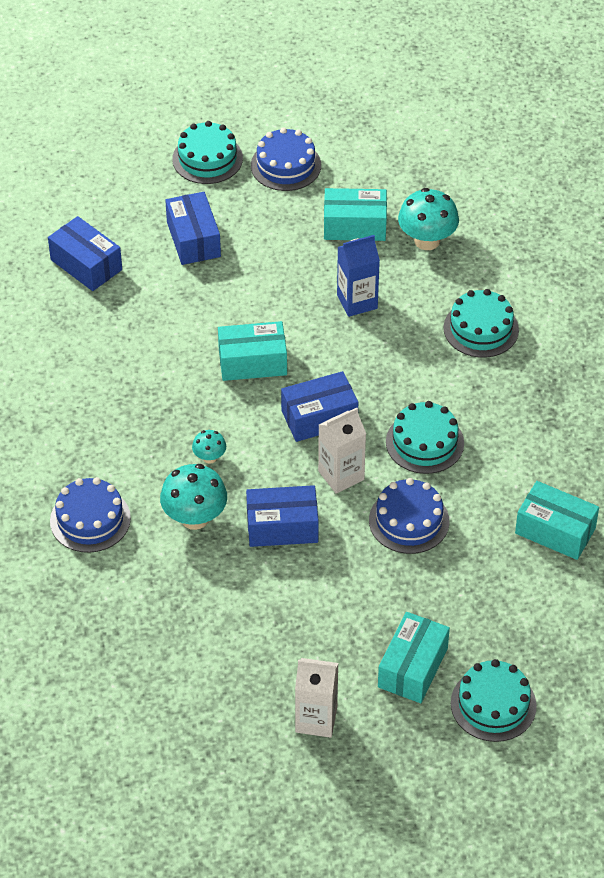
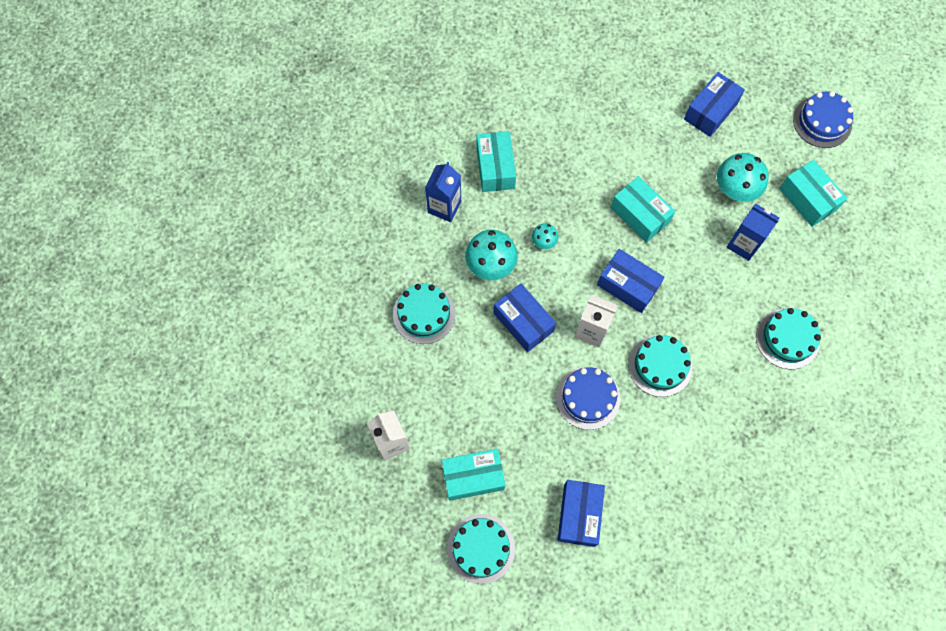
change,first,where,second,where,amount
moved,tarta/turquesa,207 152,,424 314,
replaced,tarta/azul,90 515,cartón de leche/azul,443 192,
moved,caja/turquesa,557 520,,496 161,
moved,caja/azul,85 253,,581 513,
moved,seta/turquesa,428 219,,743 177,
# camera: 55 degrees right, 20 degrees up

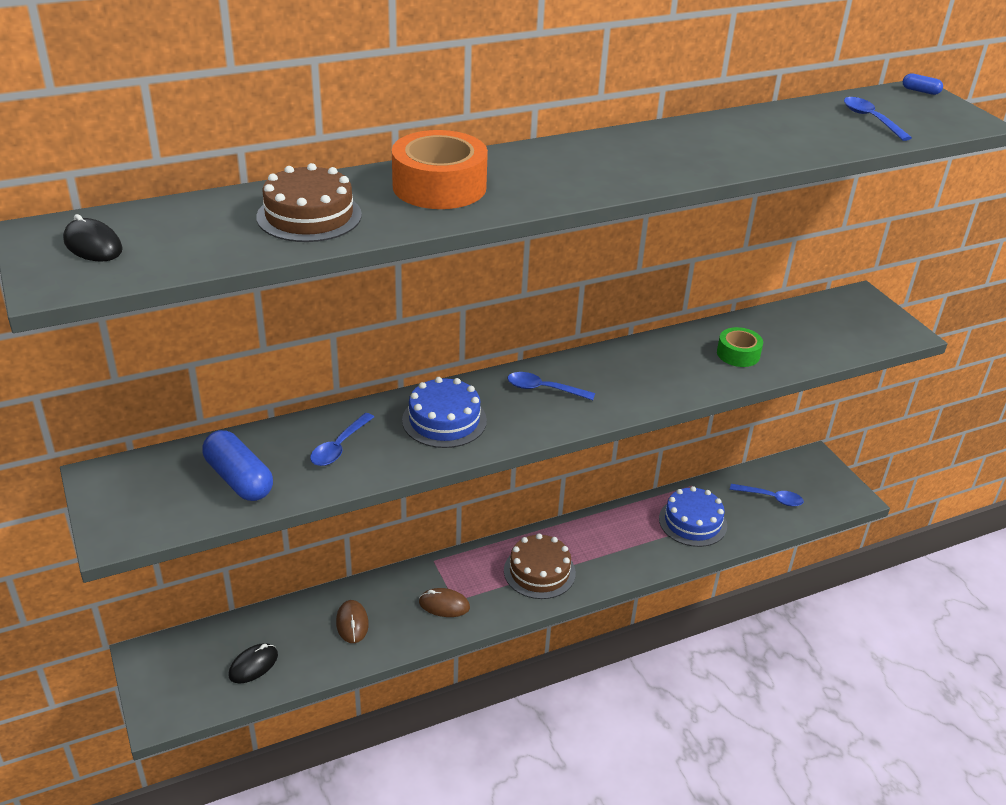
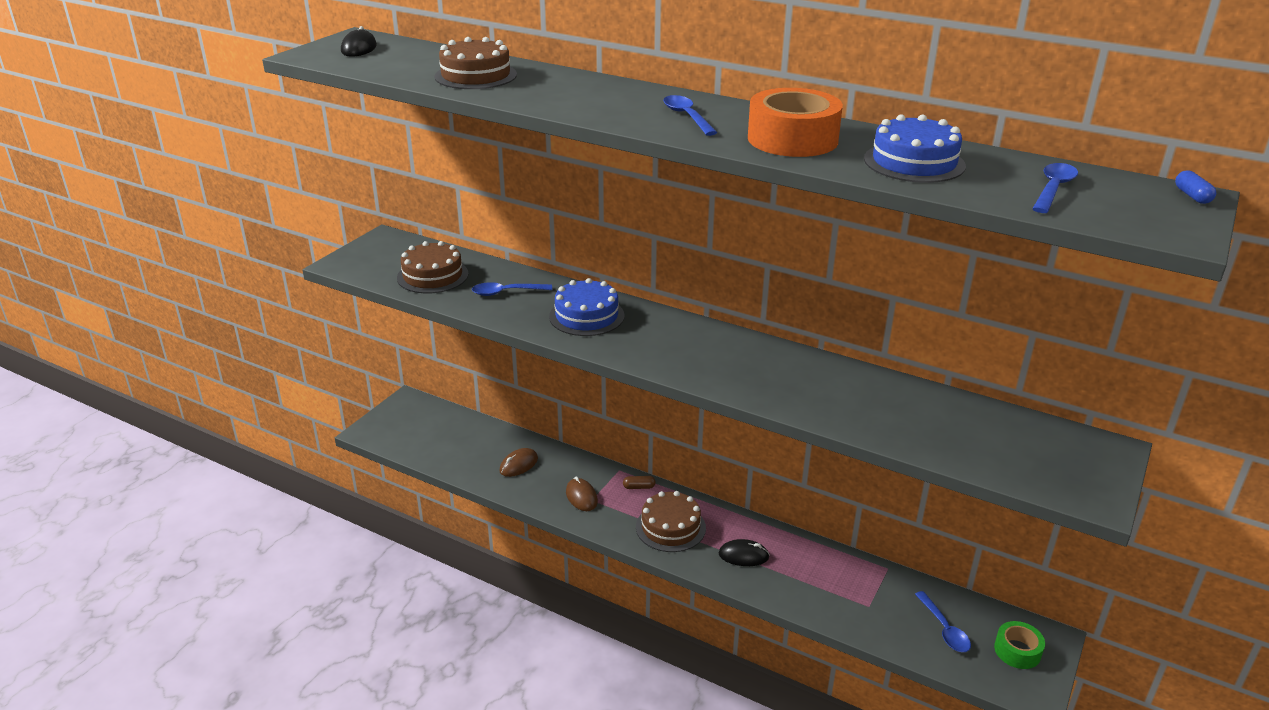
change,first,where,second,where,amount
replaced,cápsula/azul,237 465,tarta/marrón,432 267,
added,,,cápsula/marrón,639 482,
moved,cuchara/azul,551 386,,690 115,
moved,ratón/negro,253 663,,744 552,
moved,cinta adhesiva/naranja,440 169,,795 122,
moved,tarta/azul,693 516,,915 148,
moved,cinta adhesiva/verde,740 347,,1019 645,
# camera: 55 degrees right, 5 degrees down

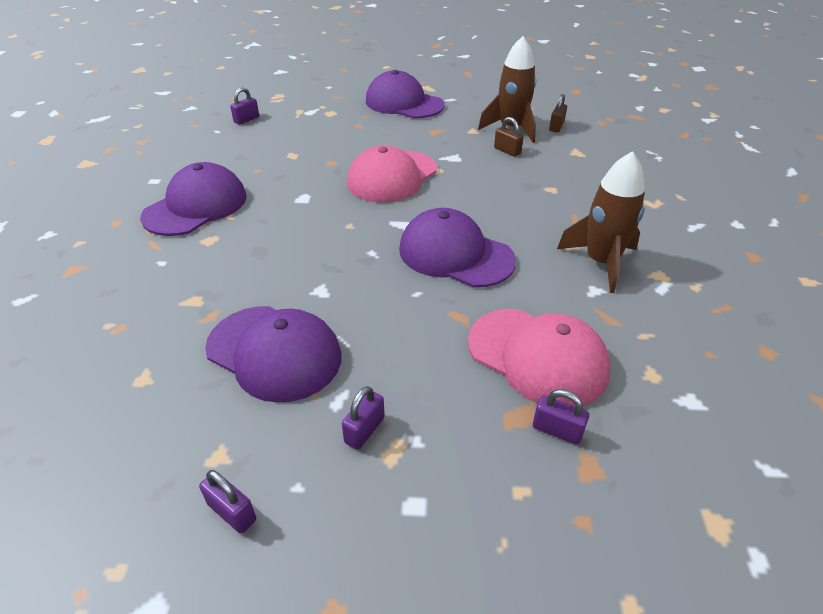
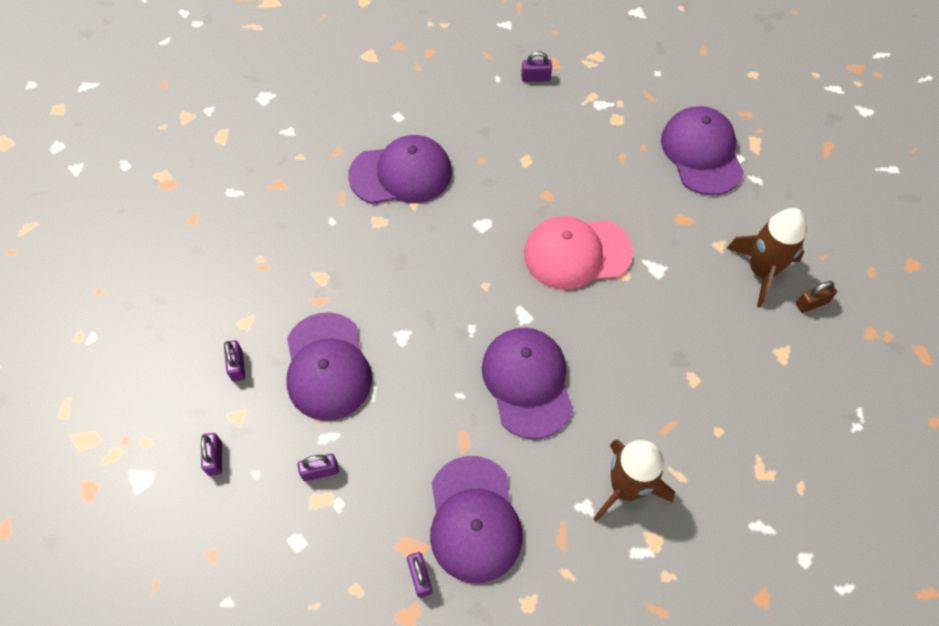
change,first,where,second,where,amount
added,,,candado/morado,234 361,
recoloured,gorra/rosa,539 357,gorra/morado,476 519,
removed,candado/marrón,509 137,,,
# camera: 45 degrees right, 20 degrees up

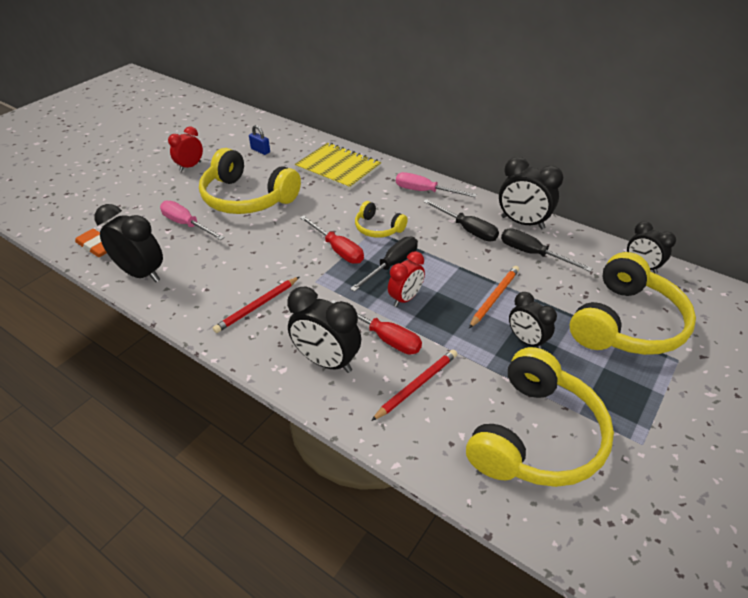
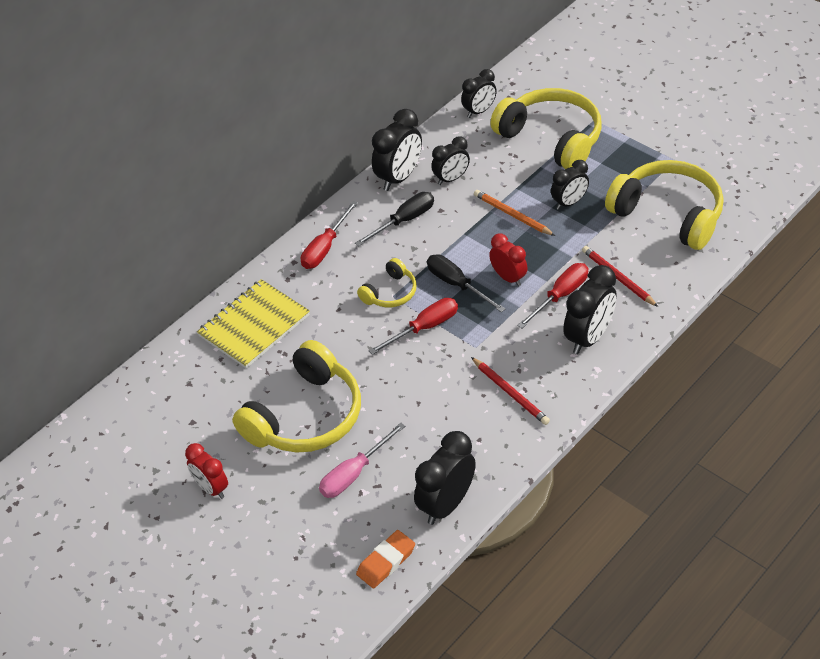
change,first,where,second,where,amount
recoloured,destornillador/rosa,436 185,destornillador/rojo,329 235,
replaced,destornillador/negro,547 250,despertador/negro,450 160,
removed,candado/azul,259 140,,,
# camera: 80 degrees left, 5 degrees up

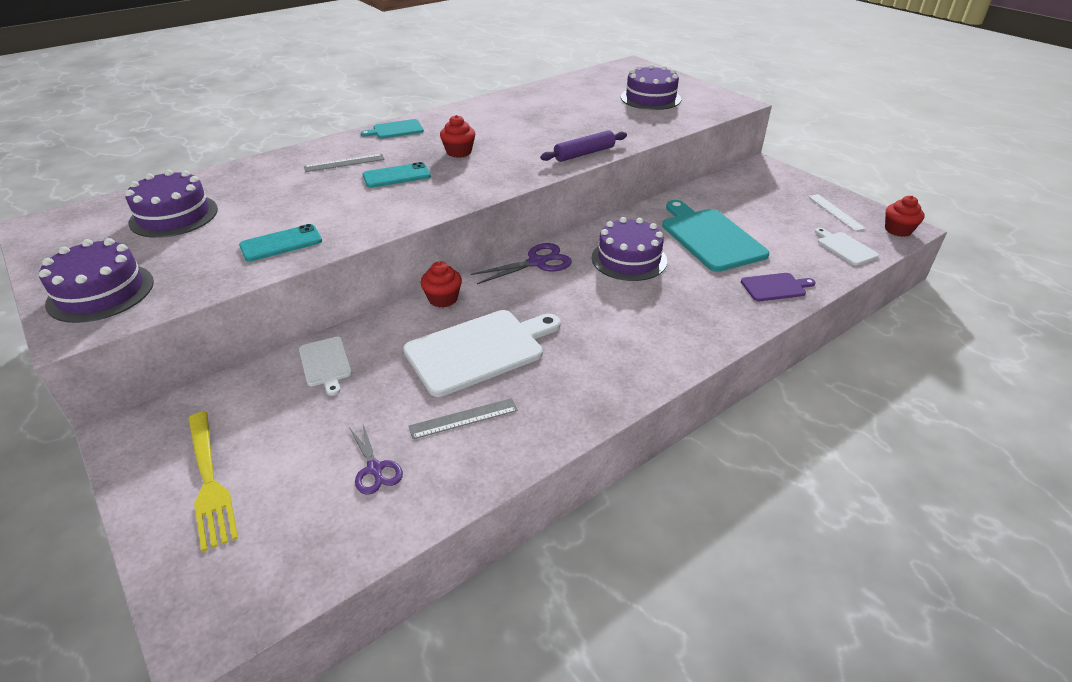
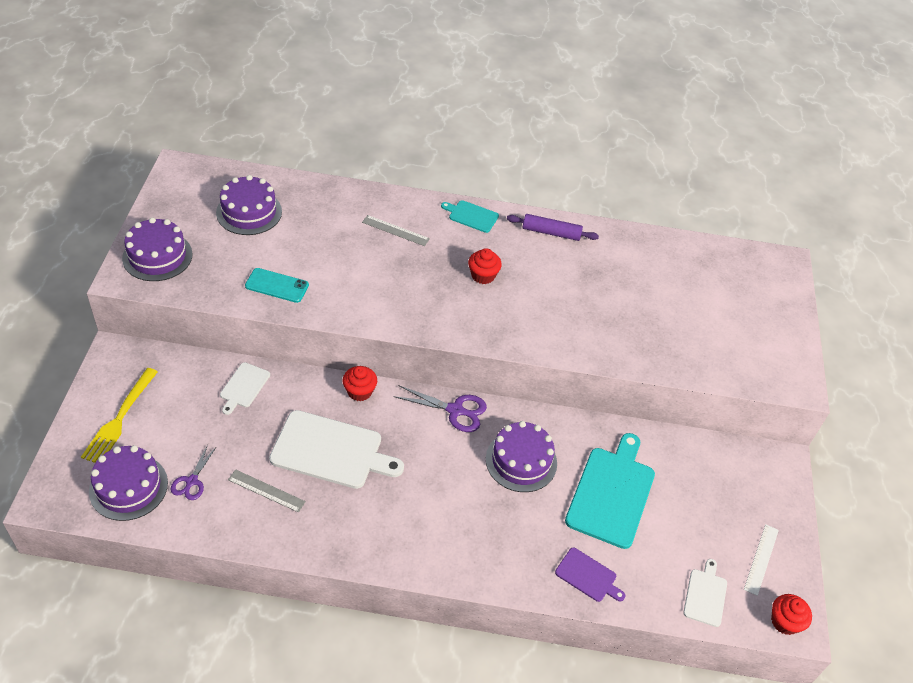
change,first,where,second,where,amount
moved,tarta/morado,651 87,,128 483,
moved,rodillo/morado,583 146,,553 227,
removed,móvil/turquesa,396 175,,,
# camera: 40 degrees right, 10 degrees up

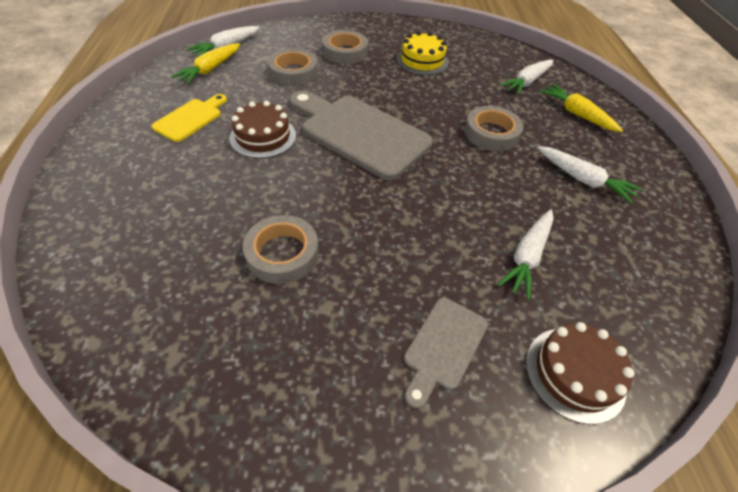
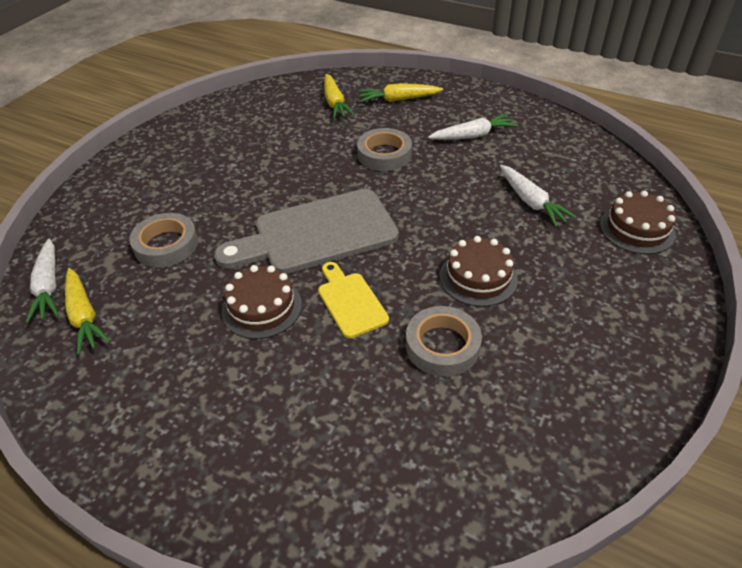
change,first,where,second,where,amount
moved,tabla de cortar/amarillo,189 118,,353 300,
recoloured,zanahoria/blanco,527 77,zanahoria/amarillo,339 96,
added,,,tarta/marrón,479 271,
removed,cinta adhesiva/gris,345 47,,,
removed,tarta/amarillo,422 53,,,
removed,tabla de cortar/gris,446 353,,,
# camera: 55 degrees left, 5 degrees down

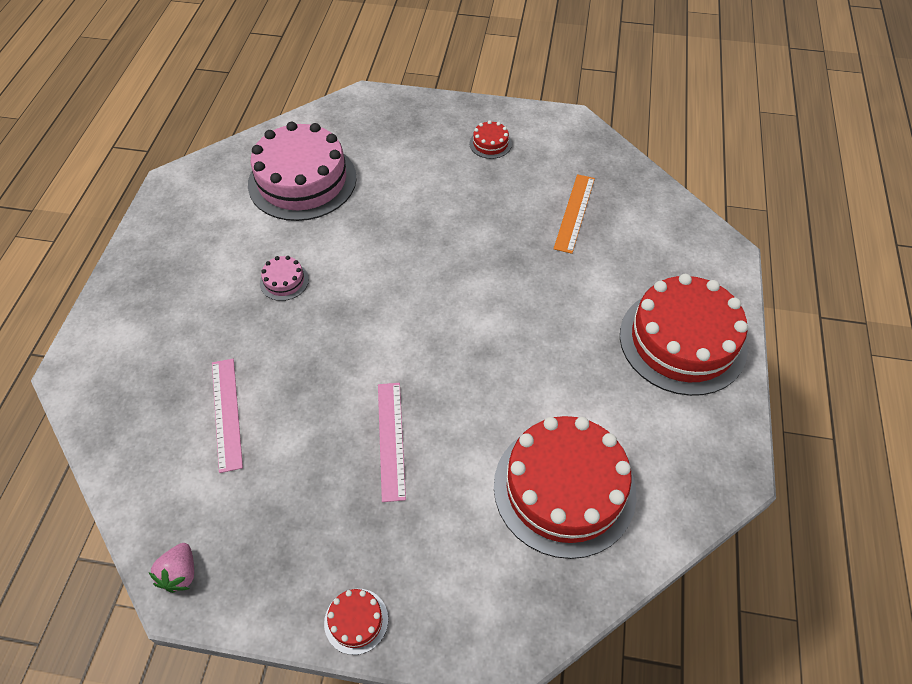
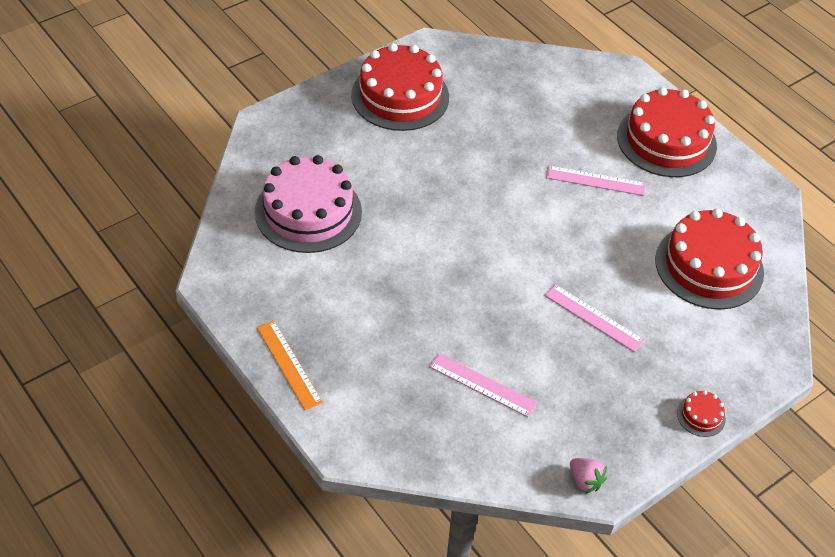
change,first,where,second,where,amount
moved,regla/naranja,574 214,,290 365,
resized,tarta/rojo,490 139,,400 87,x2.45
added,,,regla/rosa,596 181,
removed,tarta/rosa,284 278,,,
# camera: 50 degrees left, 5 degrees down

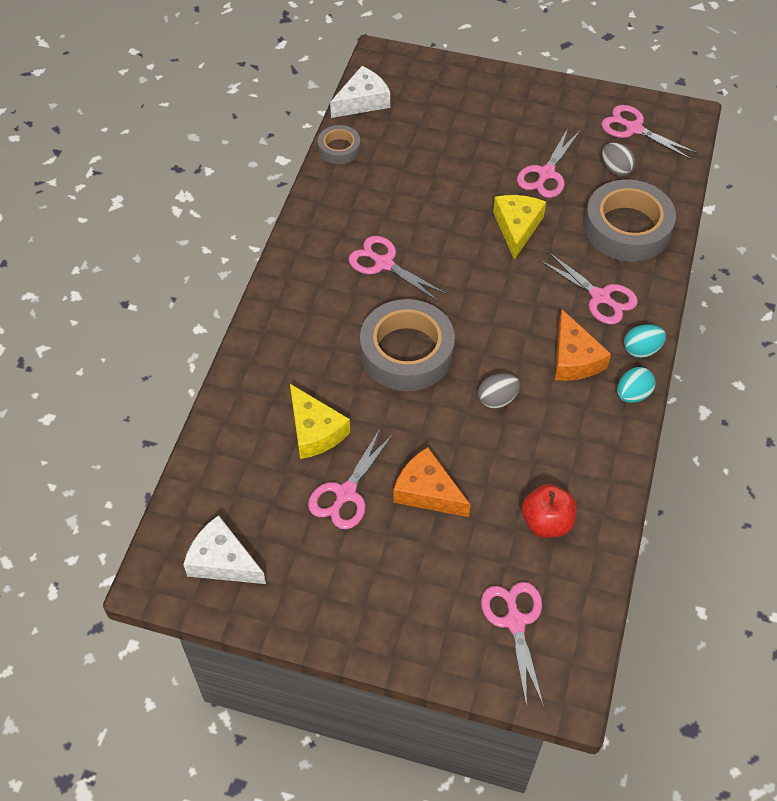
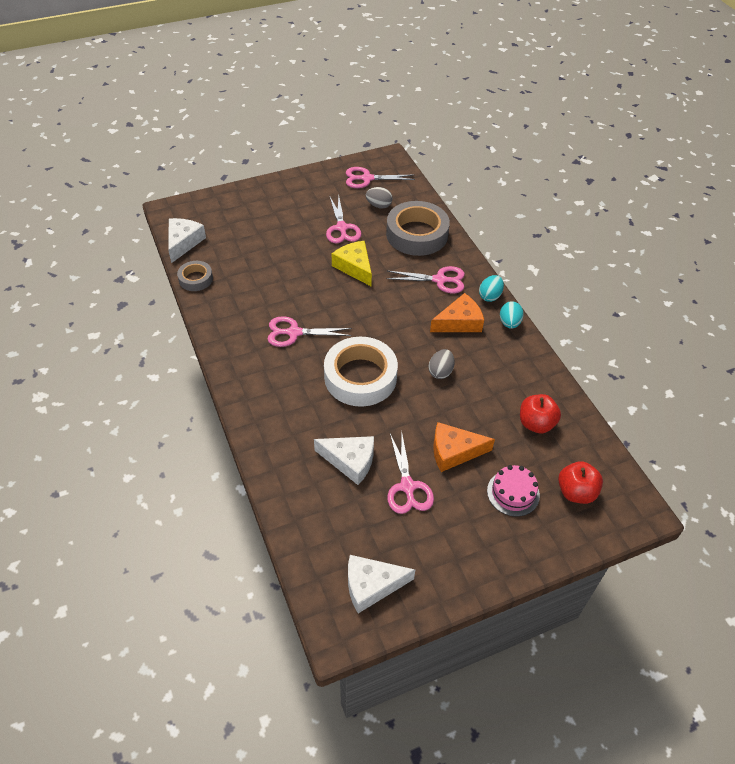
change,first,where,second,where,amount
recoloured,queso/amarillo,320 421,queso/blanco,344 460,
recoloured,cinta adhesiva/gris,407 345,cinta adhesiva/blanco,361 372,
turned,queso/naranja,583 345,,457 312,60 degrees counterclockwise
added,,,tarta/rosa,513 491,
replaced,tijeras/rosa,512 645,manzana/rojo,580 482,
# camera: 40 degrees left, 5 degrees down

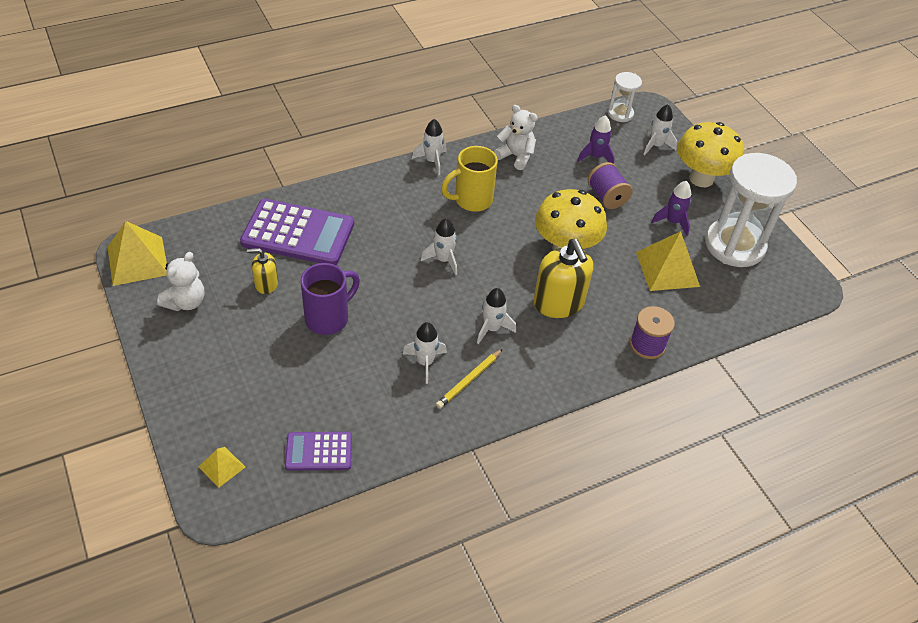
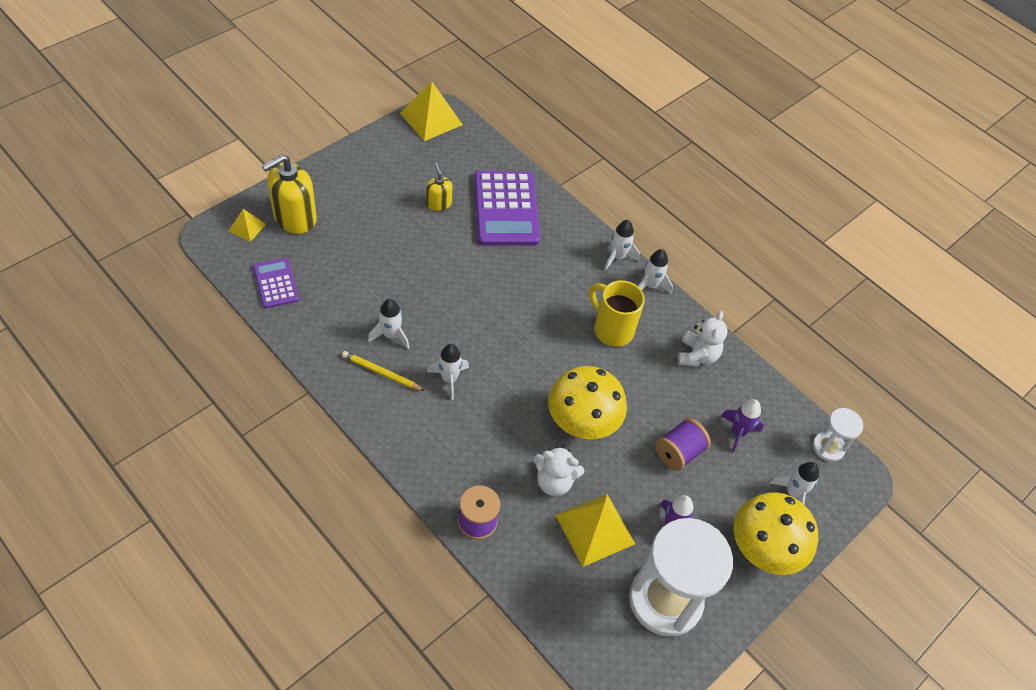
change,first,where,second,where,amount
moved,dispensador de jabón/amarillo,563 278,,289 194,
moved,osito/blanco,180 281,,558 470,
moved,cohete/blanco,439 246,,622 245,
removed,taza/morado,330 299,,,
# camera: 70 degrees right, 5 degrees up

